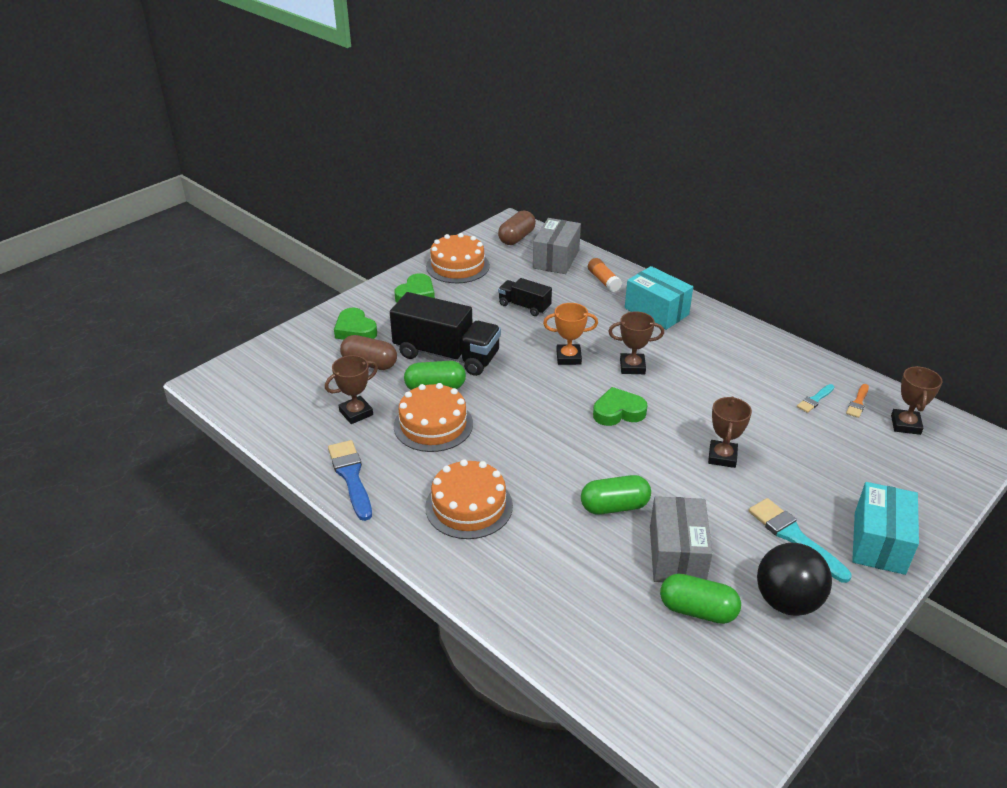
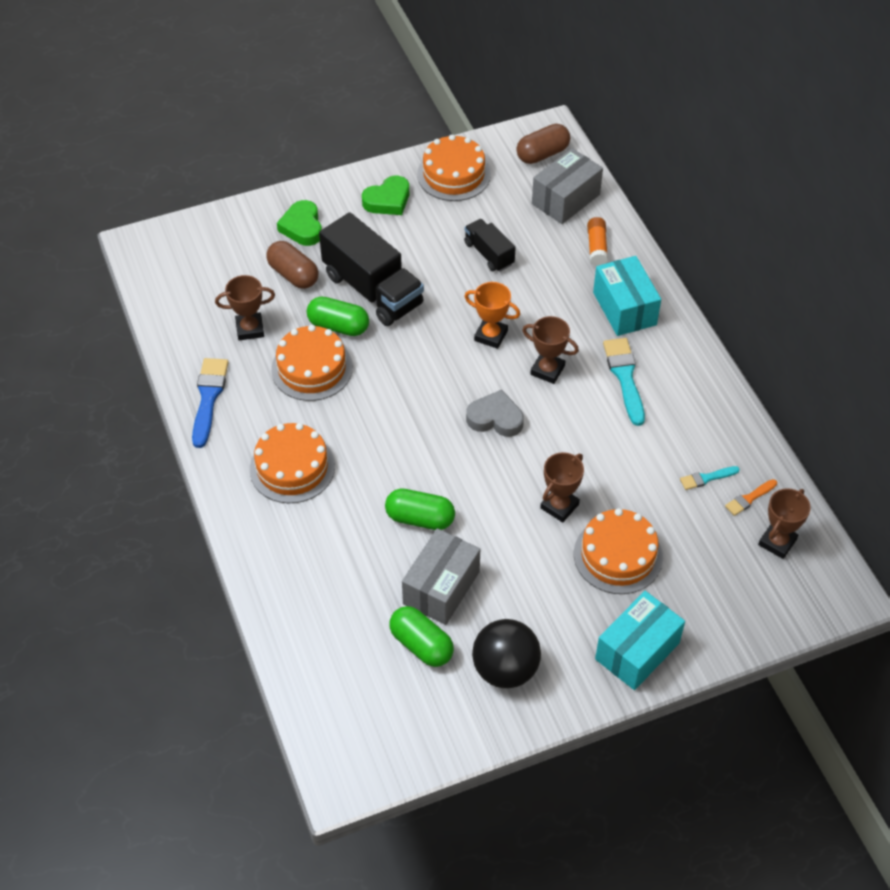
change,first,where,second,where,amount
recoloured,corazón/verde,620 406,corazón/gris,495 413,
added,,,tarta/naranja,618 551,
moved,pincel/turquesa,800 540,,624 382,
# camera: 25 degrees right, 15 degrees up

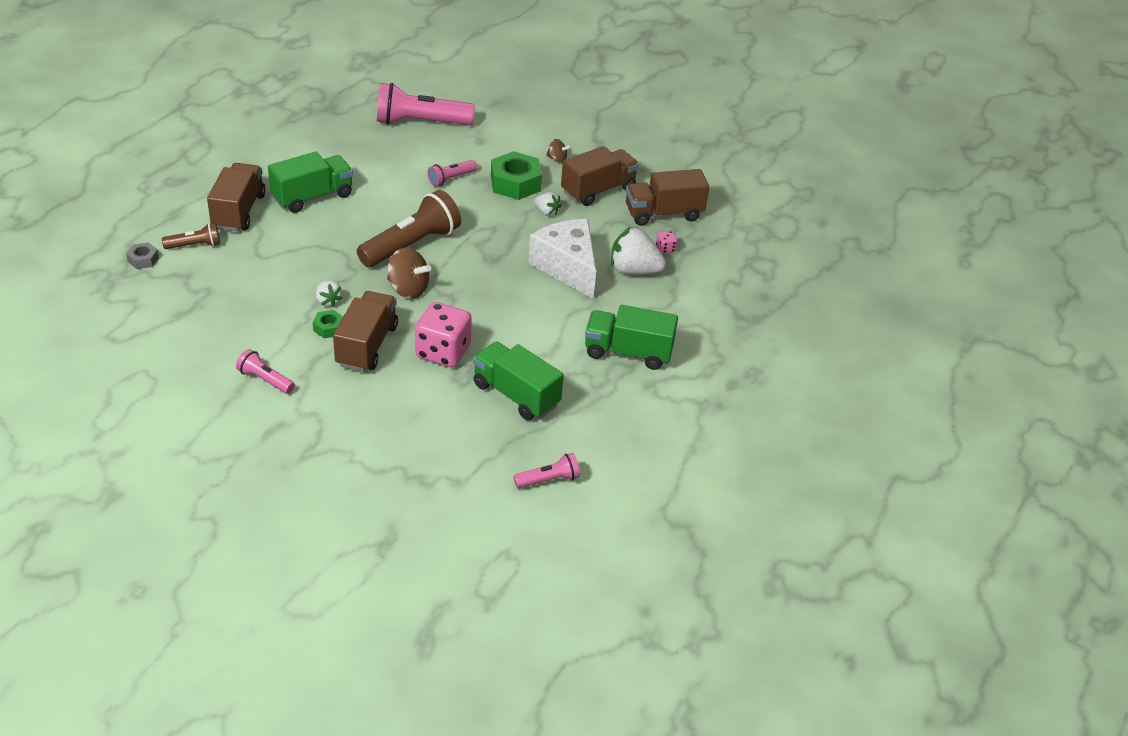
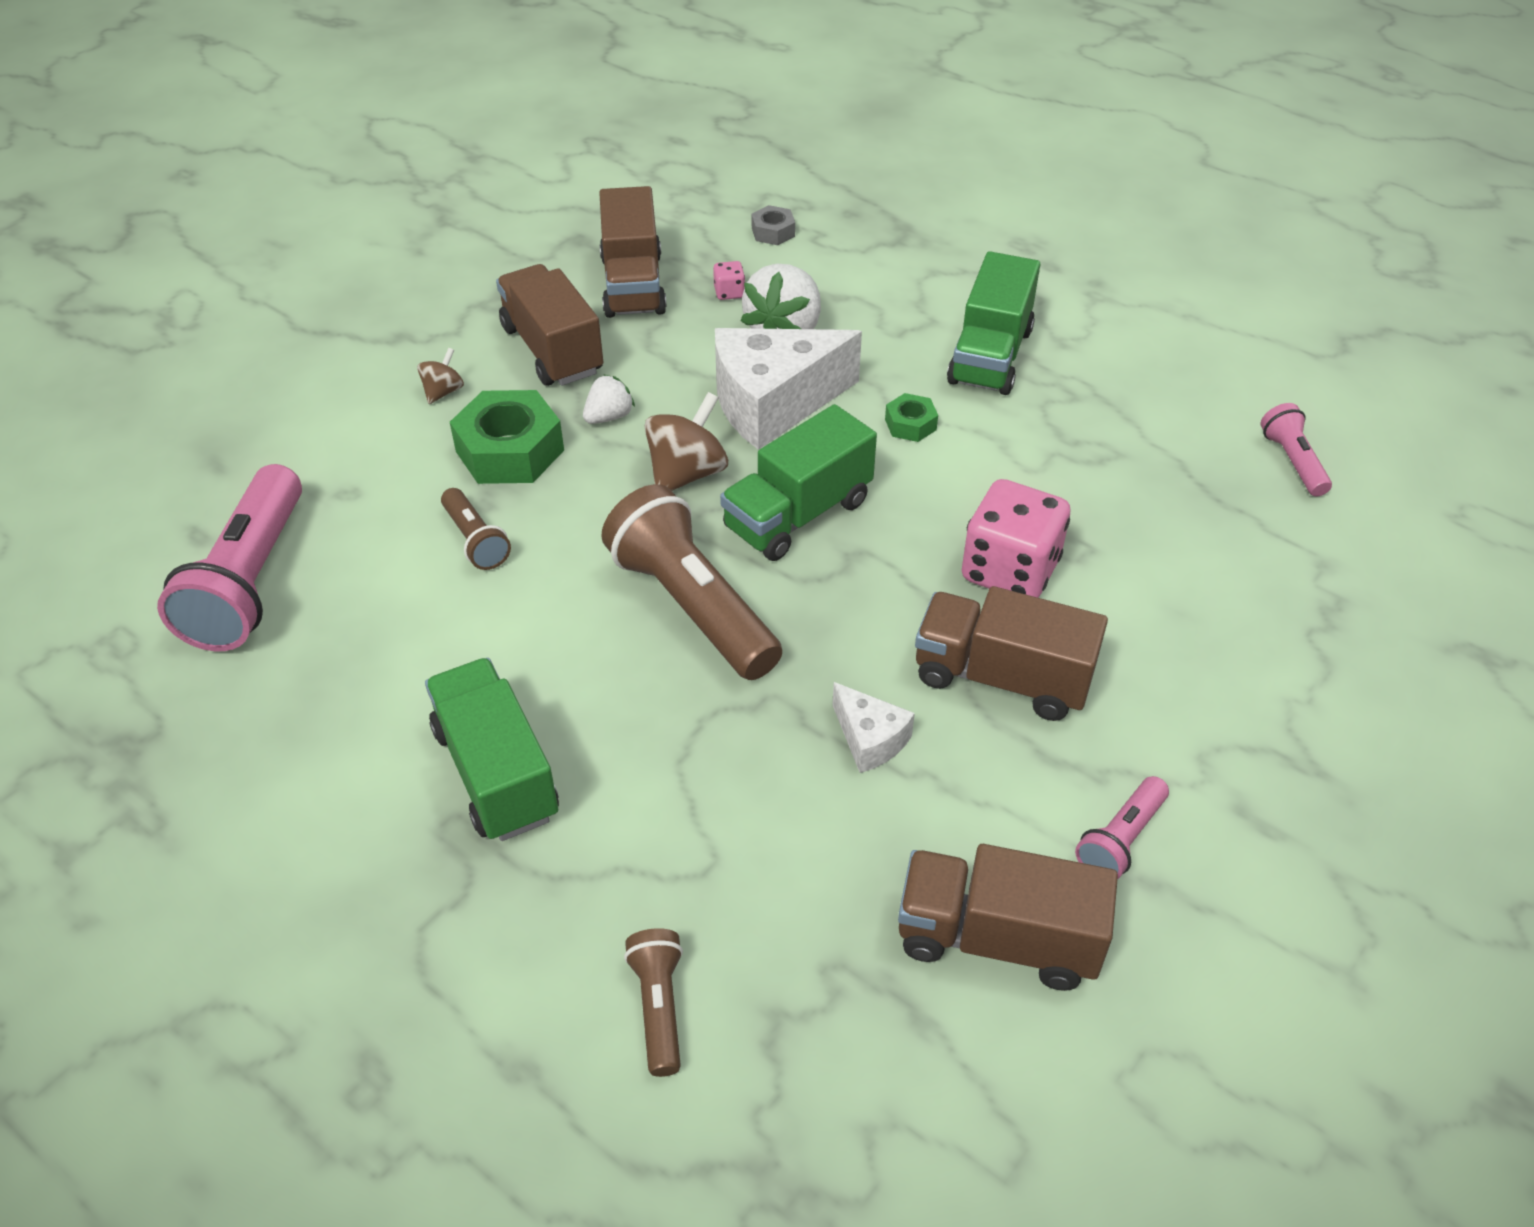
change,first,where,second,where,amount
recoloured,lámpara de mano/rosa,452 173,lámpara de mano/marrón,476 529,
moved,peonza/marrón,409 273,,686 441,
moved,camión/verde,518 380,,798 482,
moved,tuerca/gris,142 255,,773 225,
replaced,fresa/blanco,329 293,queso/blanco,874 727,
moved,tuerca/verde,328 324,,911 417,
moved,camión/marrón,236 197,,1008 917,
# camera: 80 degrees left, 5 degrees up

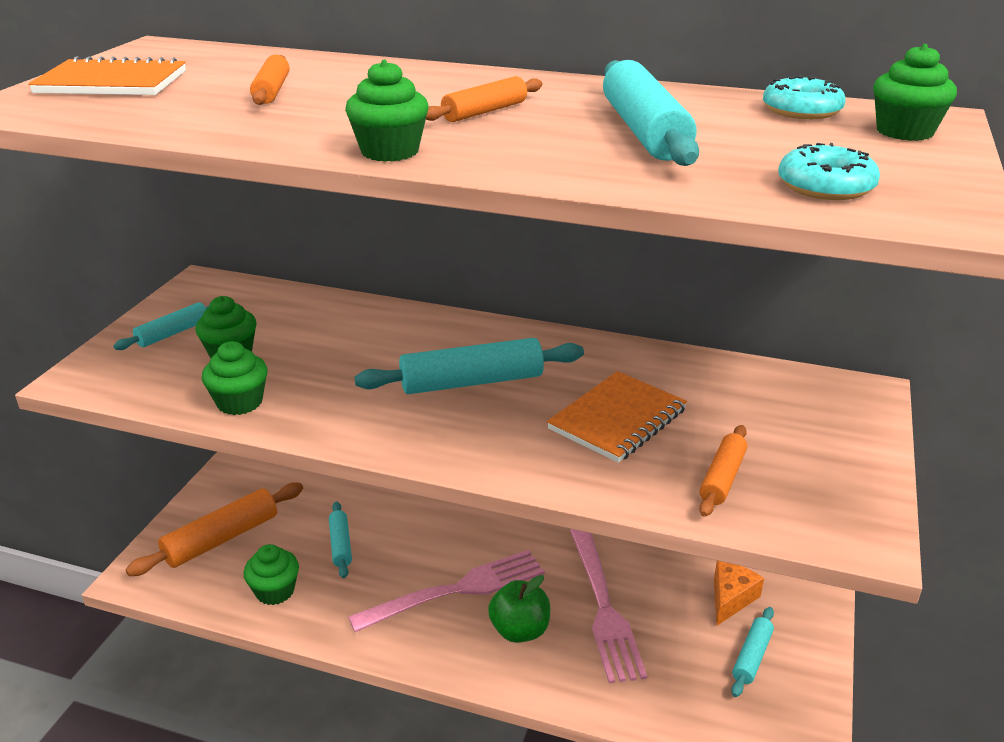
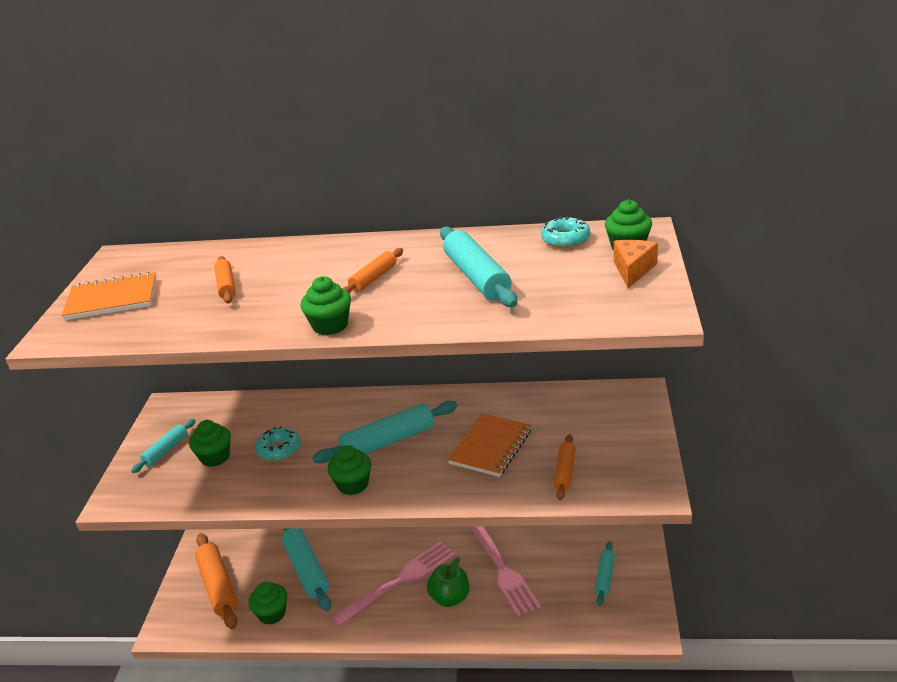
change,first,where,second,where,amount
turned,rodillo/naranja,214 529,,216 581,60 degrees counterclockwise
moved,rosquilla/turquesa,829 171,,278 443,
resized,rodillo/turquesa,340 540,,306 569,x1.75
moved,magdalena/verde,235 378,,350 470,
moved,queso/naranja,739 593,,636 264,
# camera: 10 degrees left, 0 degrees up

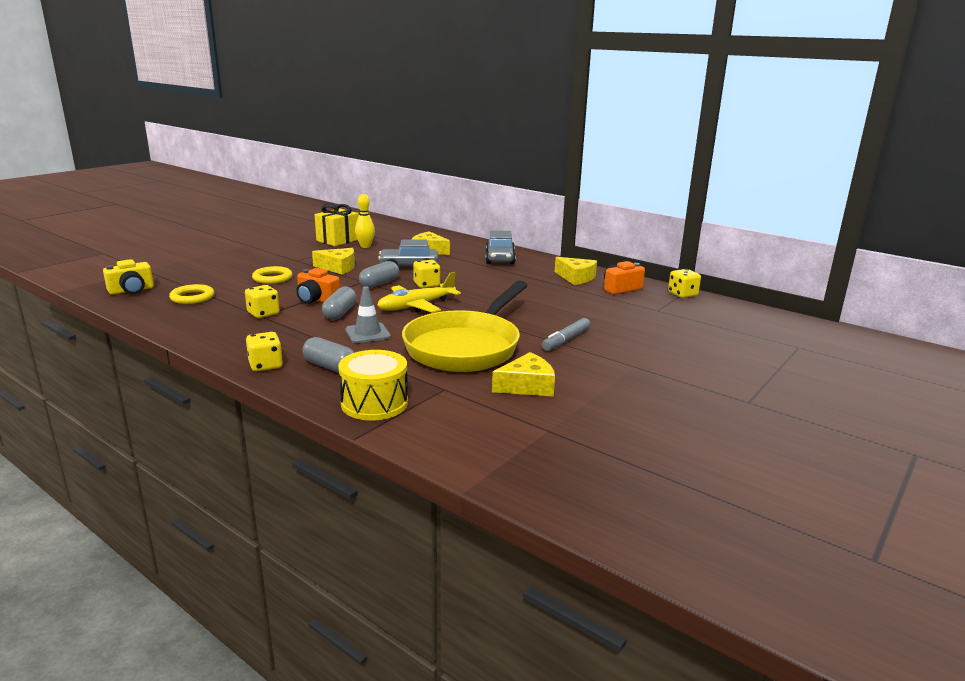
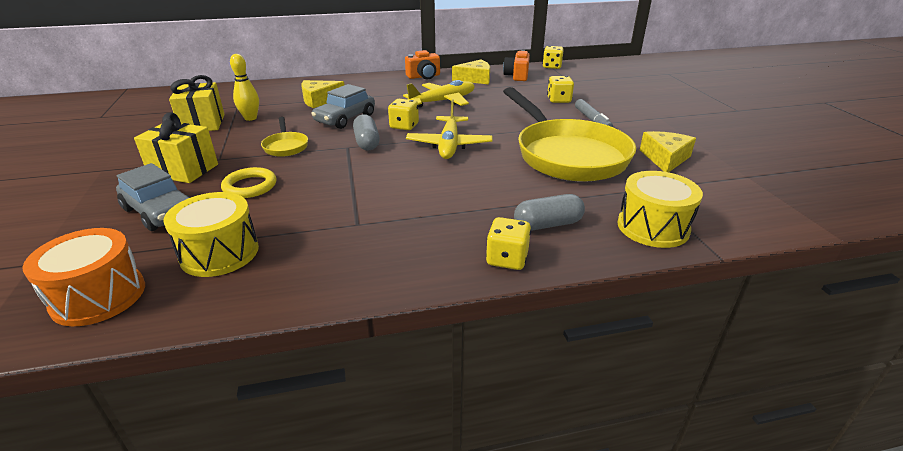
change,first,where,second,where,amount
replaced,cámara/amarillo,128 277,tambor/naranja,83 277,
moved,coche/gris,501 247,,153 197,
added,,,regalo/amarillo,176 147,
replaced,anillo/amarillo,191 294,tambor/amarillo,211 234,
replaced,queso/amarillo,333 261,sartén/amarillo,284 137,
added,,,avión/amarillo,438 94,
moved,cámara/naranja,318 286,,422 64,
moved,dado/amarillo,262 301,,560 89,
removed,cápsula/gris,339 303,,,
removed,cono de tráfico/gris,368 314,,,
# camera: 50 degrees left, 10 degrees up

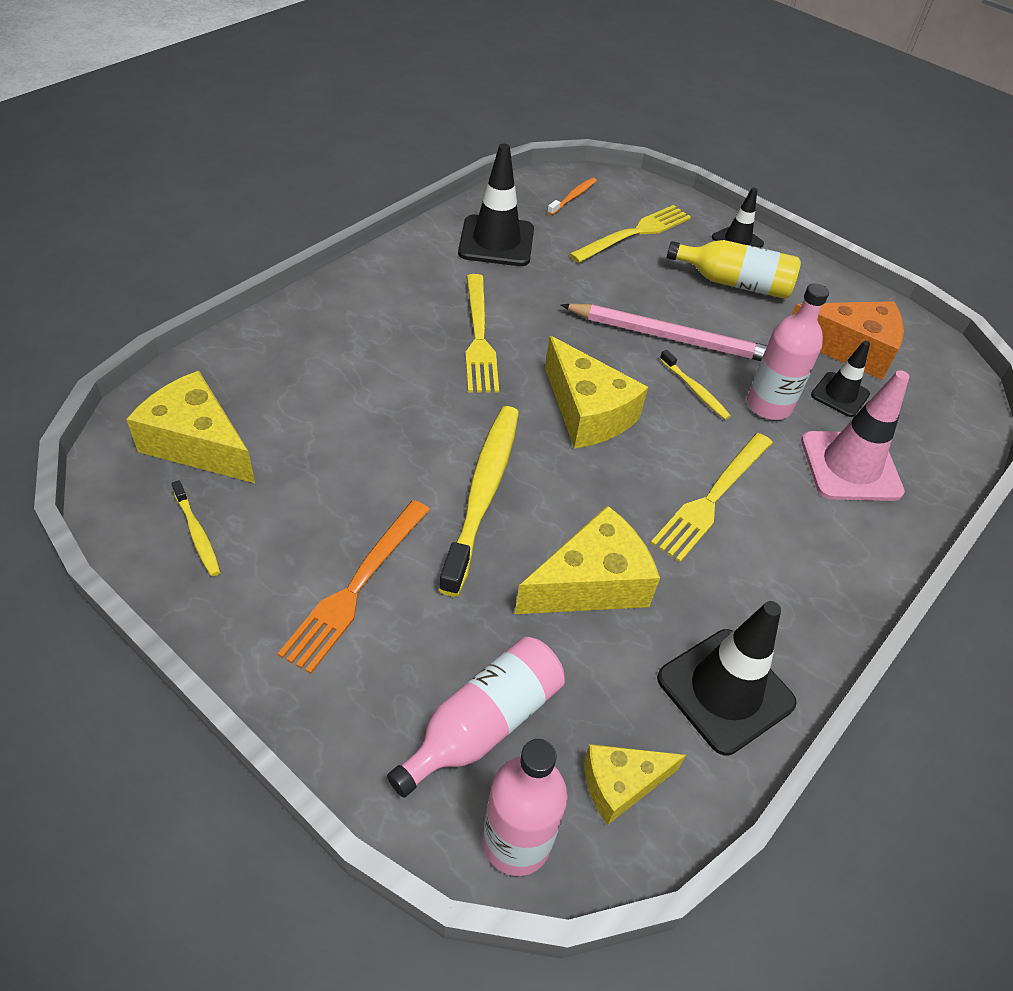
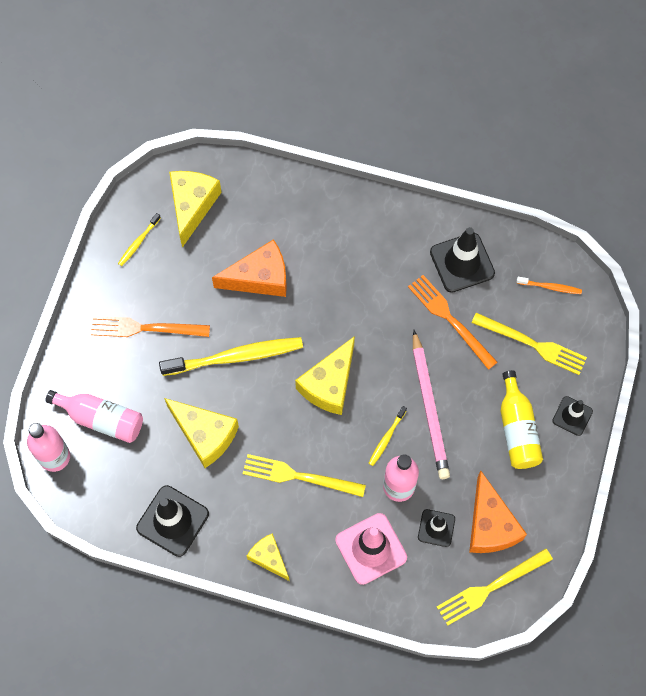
change,first,where,second,where,amount
added,,,queso/naranja,249 268,
moved,queso/amarillo,635 784,,268 557,
added,,,tenedor/naranja,453 322,
moved,tenedor/amarillo,482 333,,495 587,
# camera: 70 degrees right, 20 degrees up

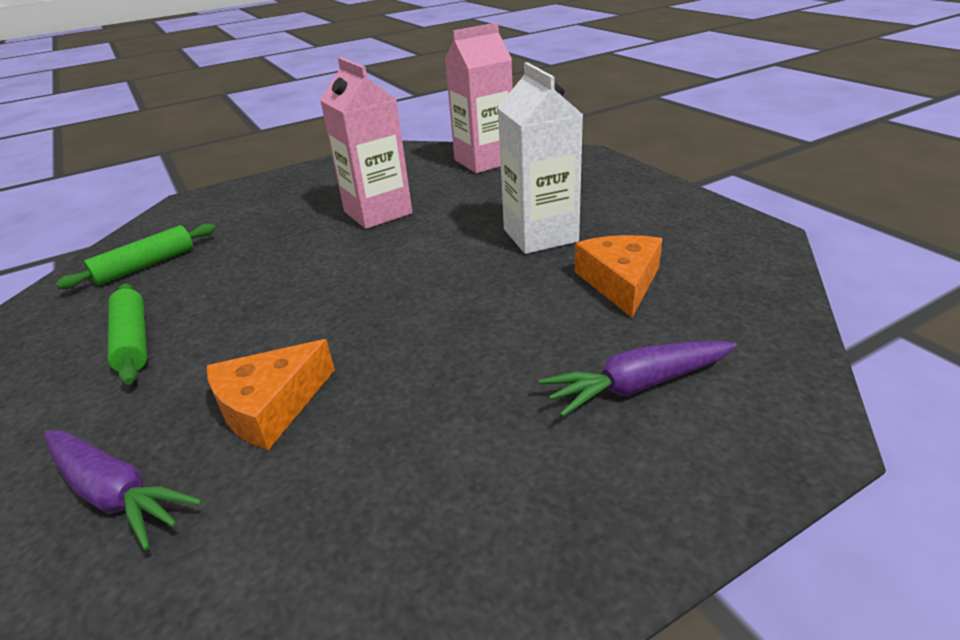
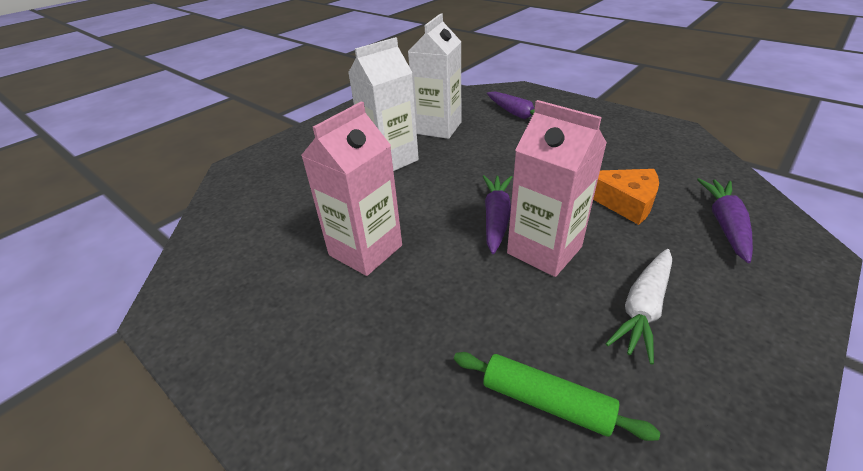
change,first,where,second,where,amount
replaced,queso/naranja,618 276,cartón de leche/blanco,434 76,
added,,,zanahoria/morado,497 214,
moved,cartón de leche/rosa,479 98,,557 188,
replaced,rodillo/verde,127 334,zanahoria/blanco,639 307,
# camera: 110 degrees left, 5 degrees up

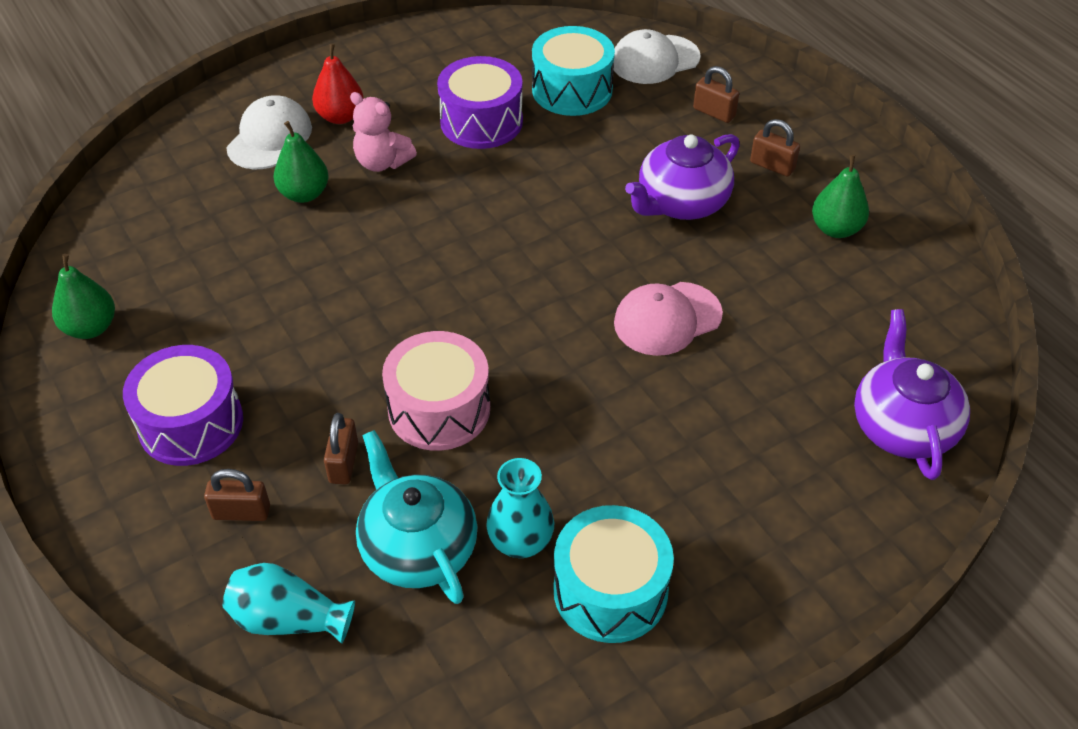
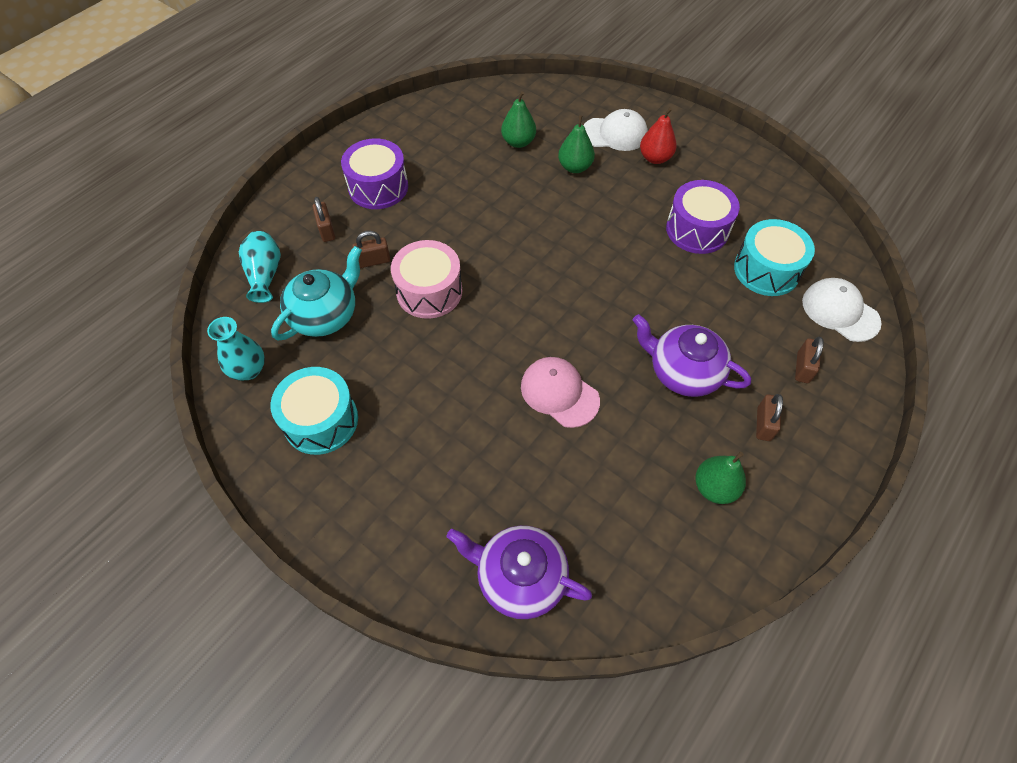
change,first,where,second,where,amount
moved,florero/turquesa,520 508,,236 349,
turned,tetera/morado,912 394,,519 572,135 degrees counterclockwise
moved,pera/verde,83 296,,518 119,
removed,osito/rosa,383 132,,,
# camera: 70 degrees right, 10 degrees up

